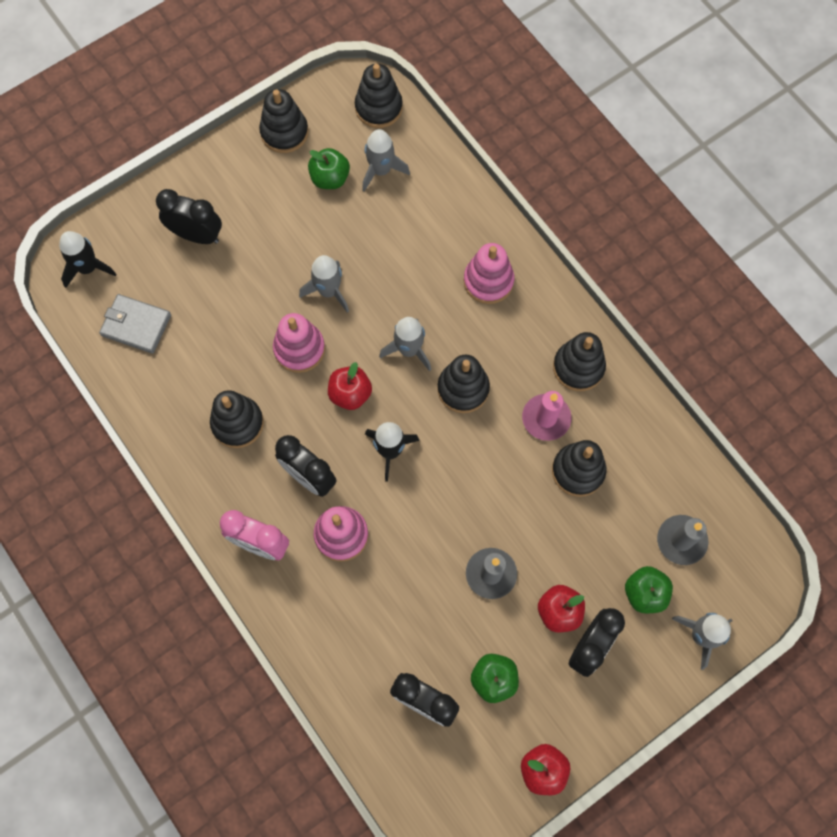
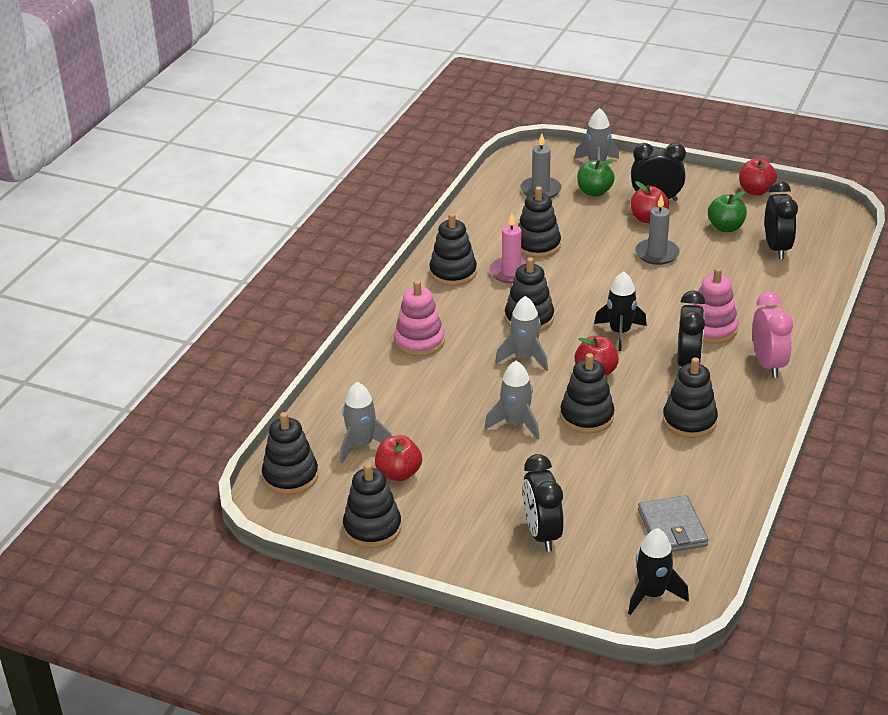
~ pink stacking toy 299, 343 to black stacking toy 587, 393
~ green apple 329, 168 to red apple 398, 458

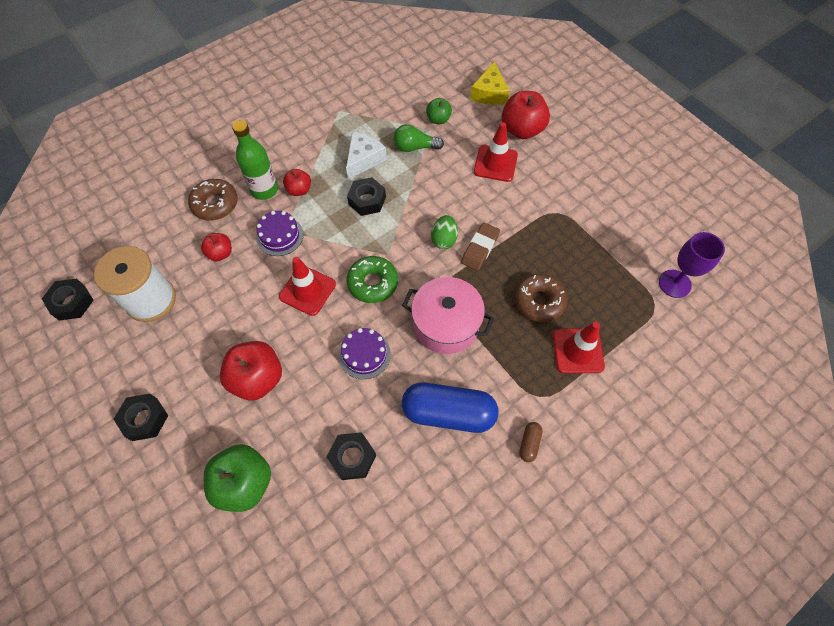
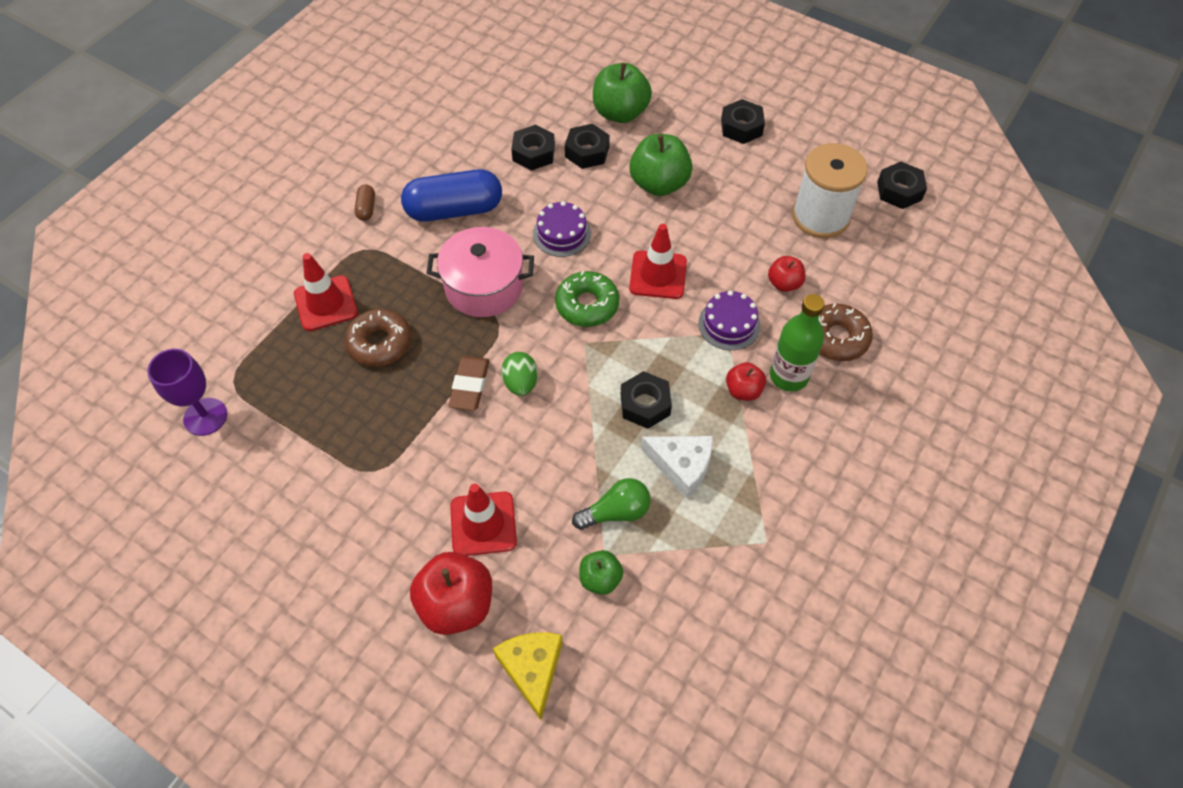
~ red apple 251, 370 to green apple 661, 165
~ white cheese 366, 155 = 677, 467 75 degrees counterclockwise
+ black nut 587, 146

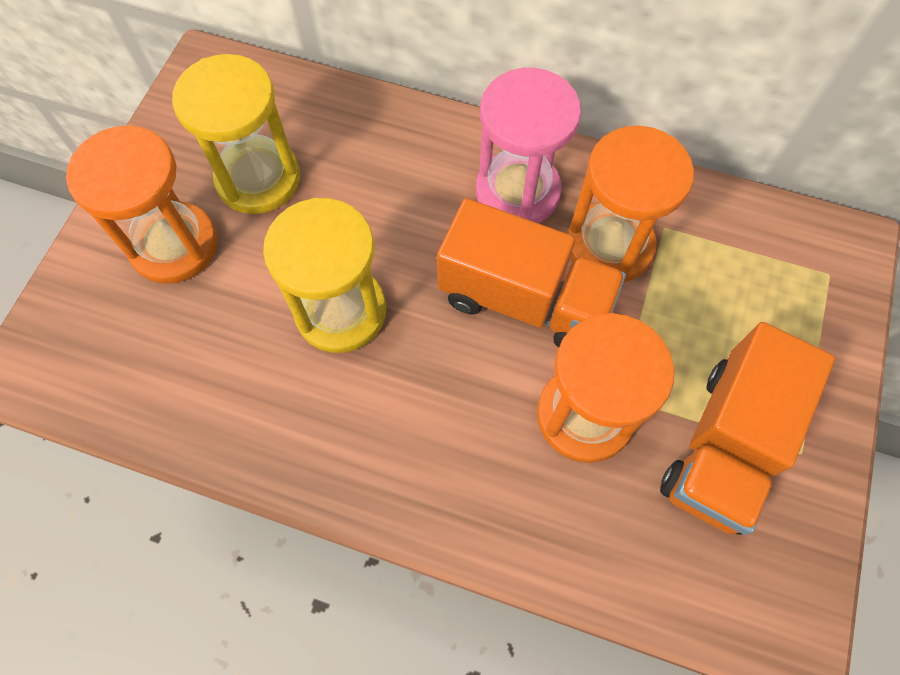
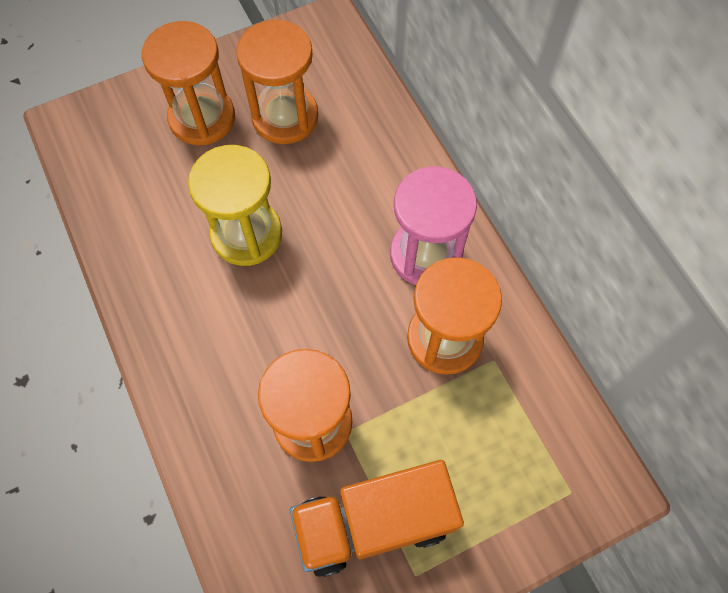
~ yellow hourglass 236, 134 to orange hourglass 277, 82
- orange truck 531, 273

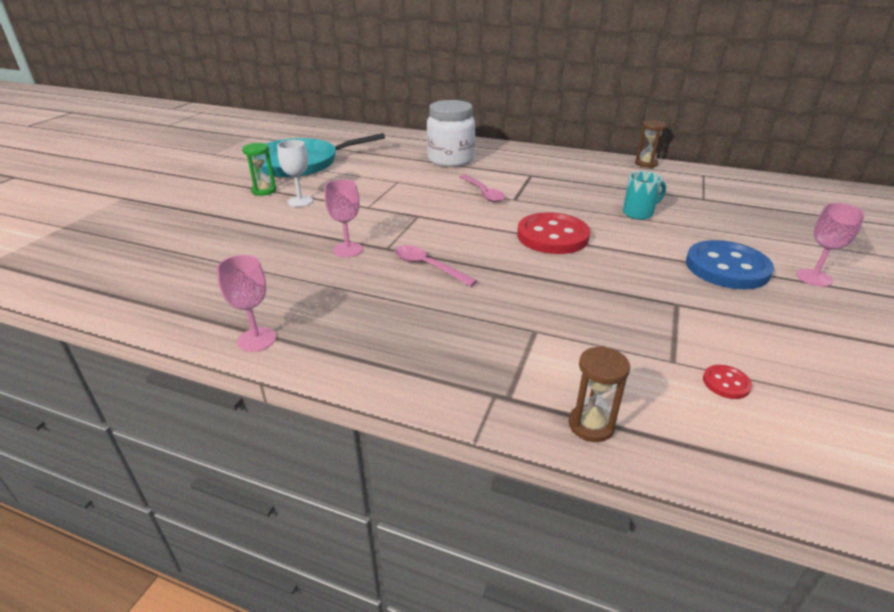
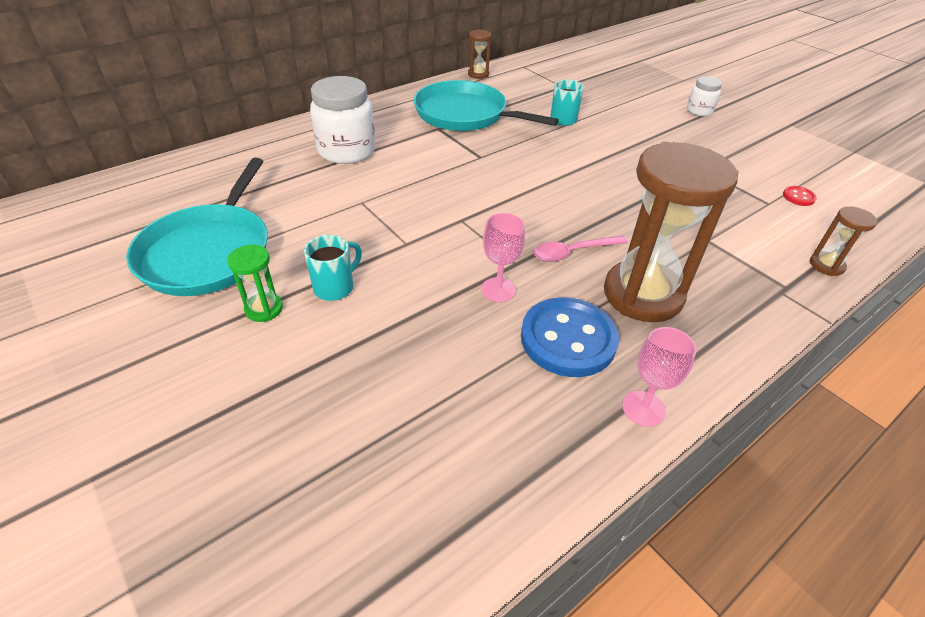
~ white goblet 295, 173 to turquoise mug 333, 268
- pink spoon 482, 188
- red button 553, 233
~ blue button 730, 264 to 570, 337
~ pink goblet 830, 245 to white jar 704, 96
+ turquoise pan 486, 105
+ brown hourglass 671, 232

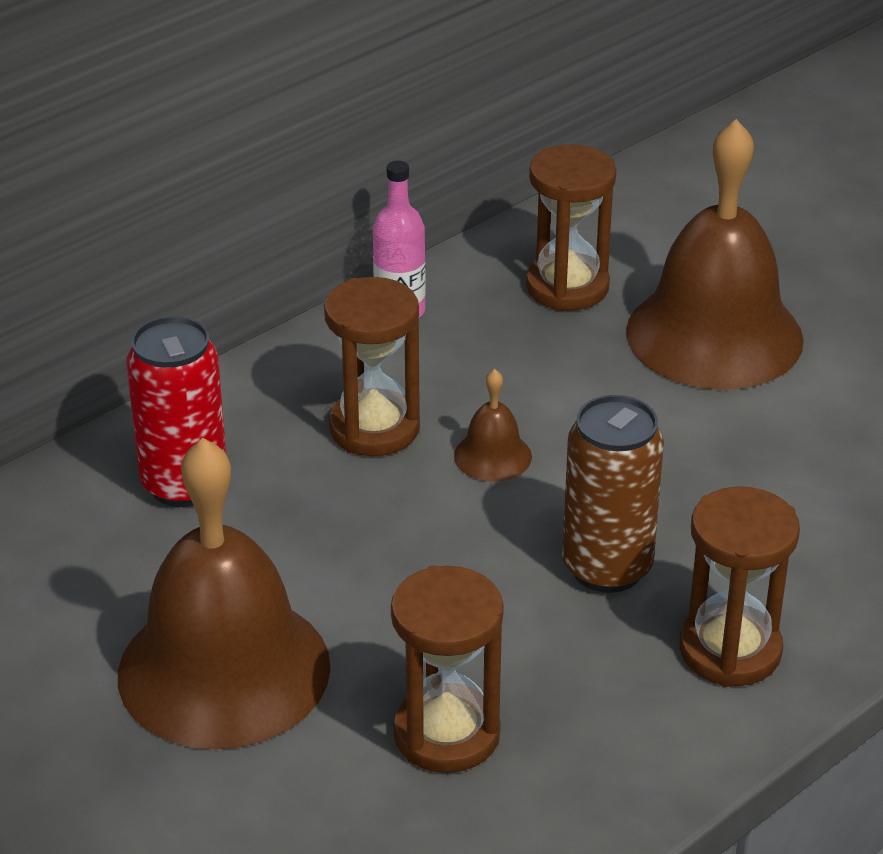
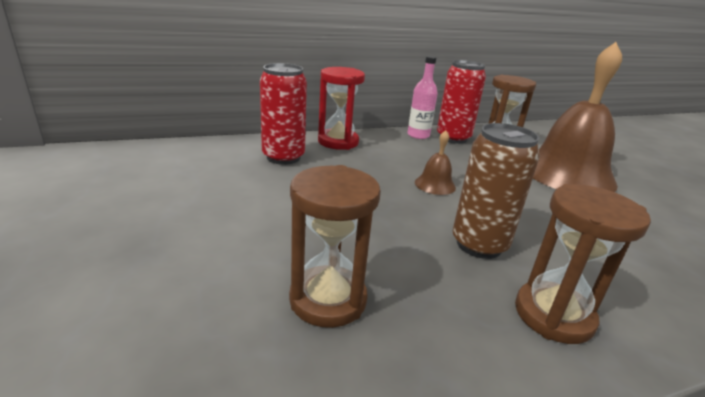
- brown bell 224, 593
- brown hourglass 372, 366
+ red hourglass 341, 108
+ red can 461, 102

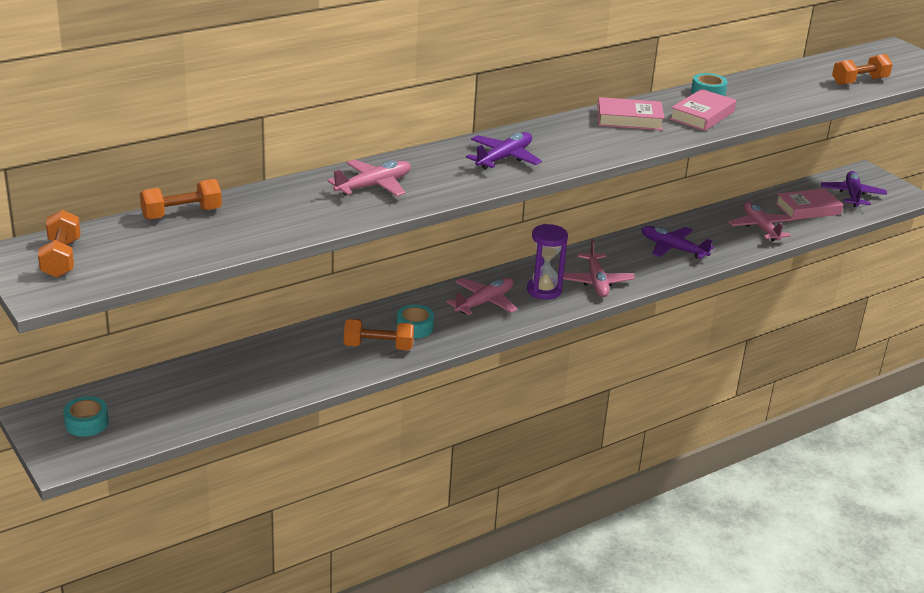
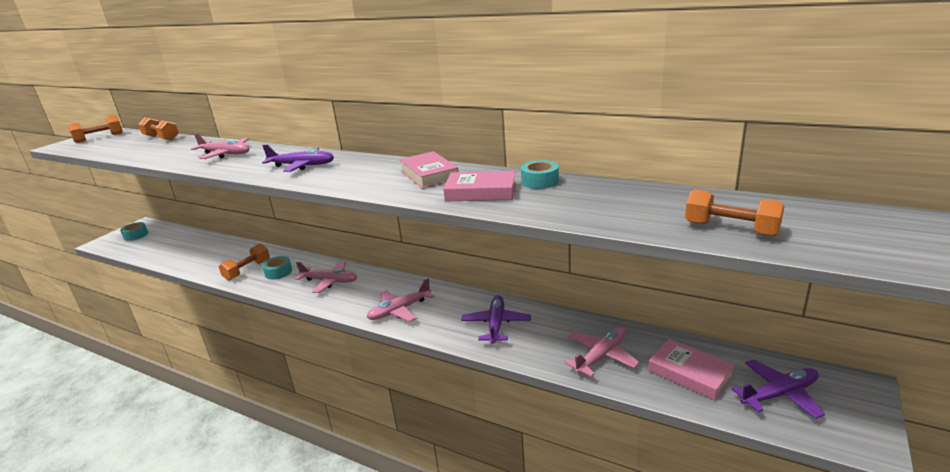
~ orange dumbbell 379, 334 = 244, 262 60 degrees clockwise
- purple hourglass 547, 262

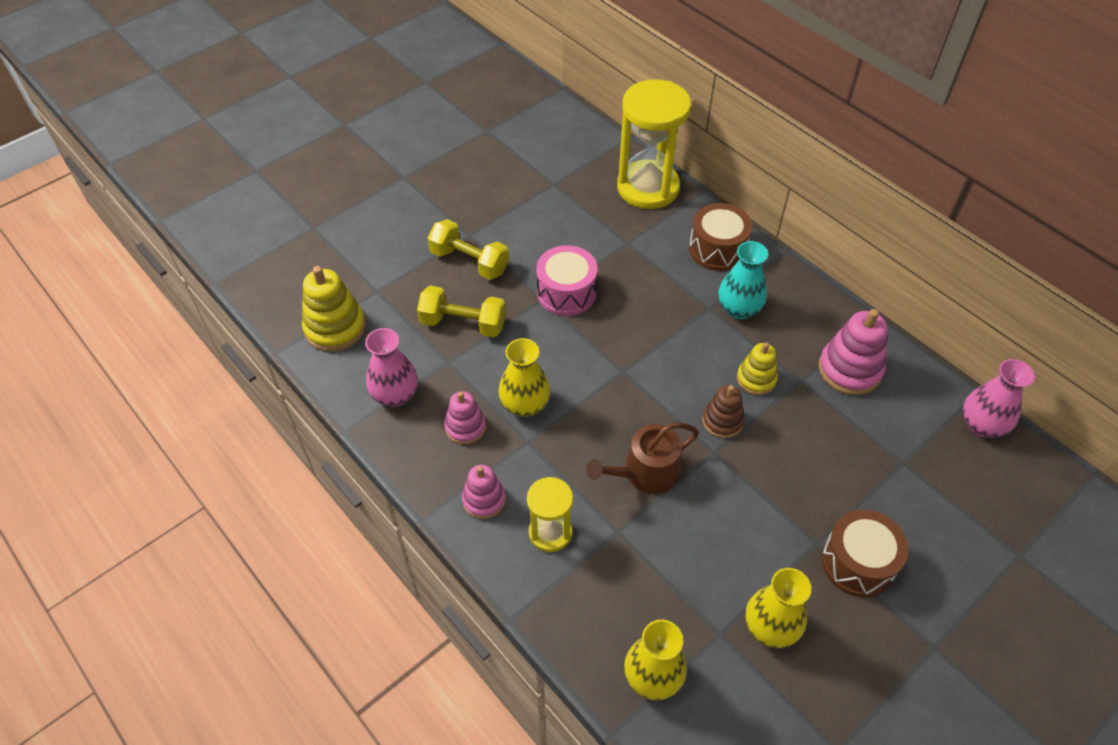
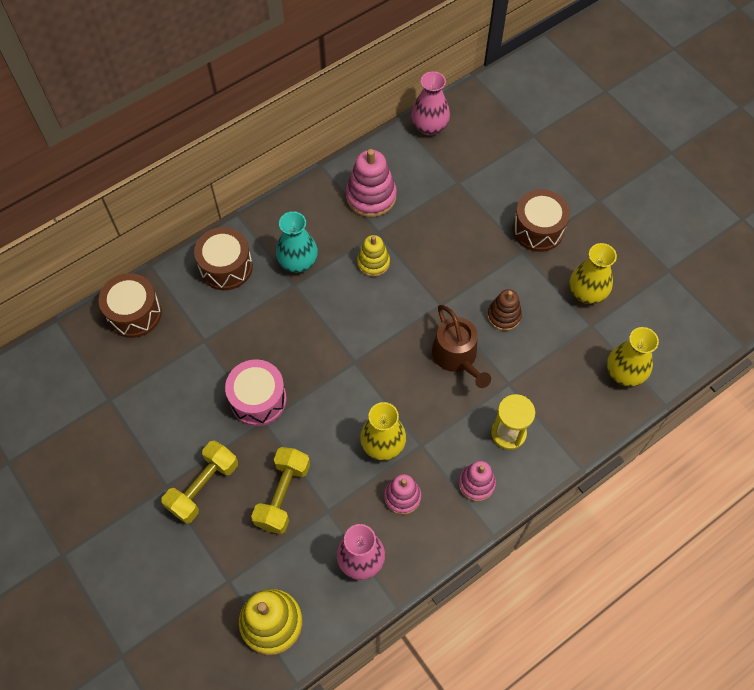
~ yellow hourglass 654, 144 to brown drum 130, 305
~ brown stacking toy 723, 411 to 504, 310

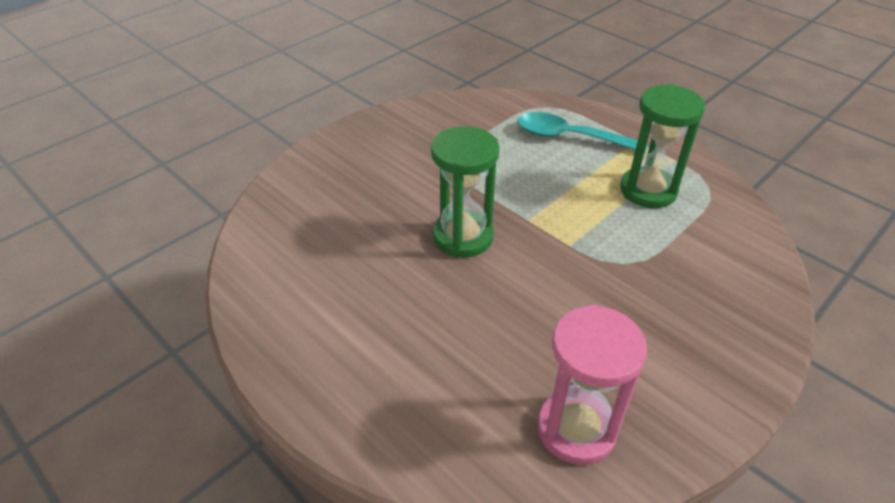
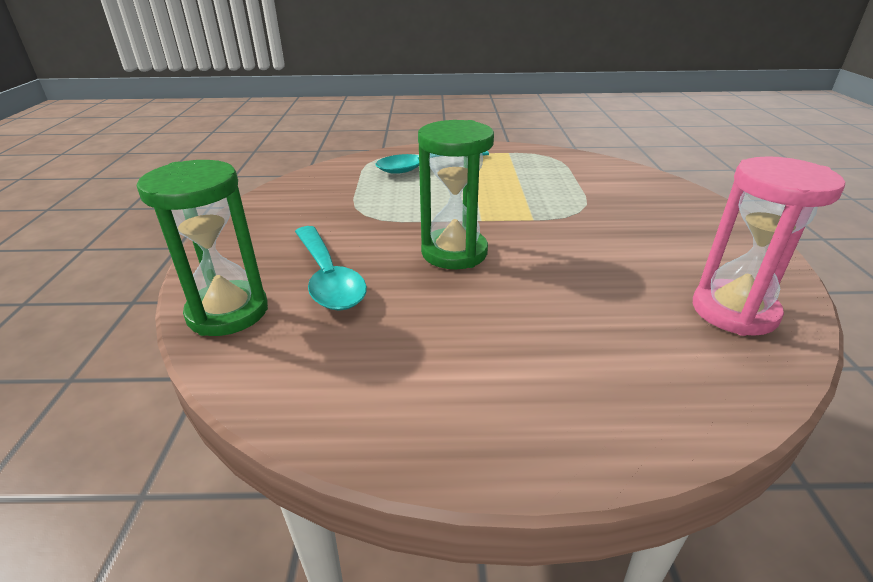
~ green hourglass 662, 146 to 202, 248
+ turquoise spoon 331, 268

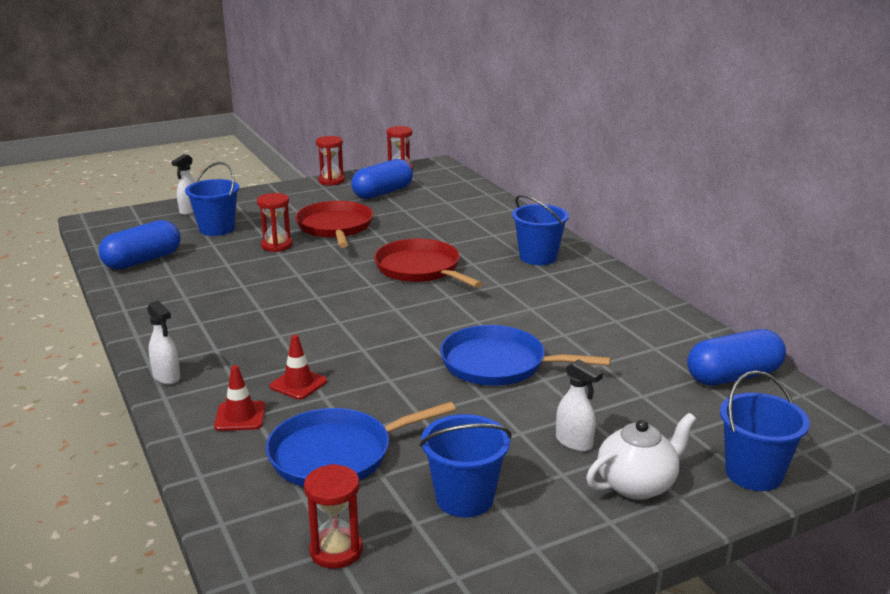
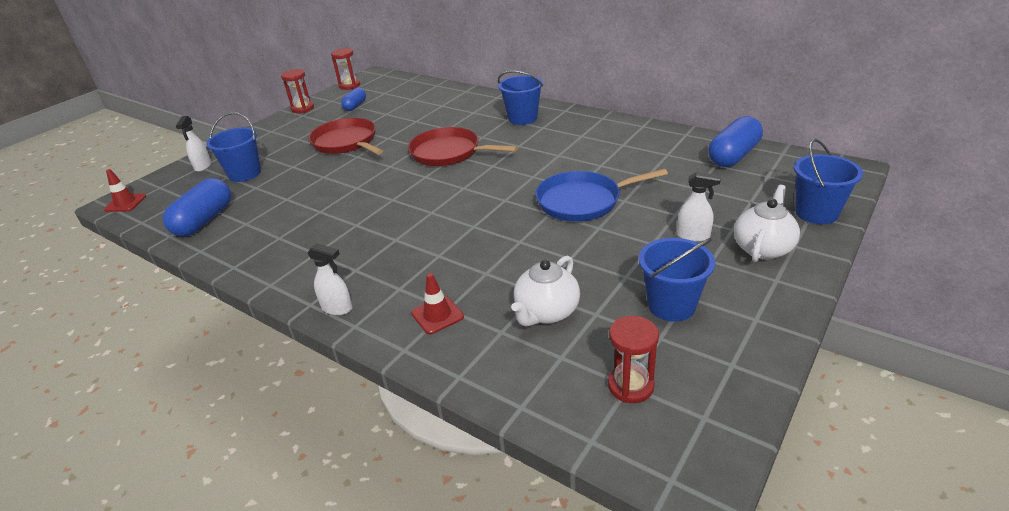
- red hourglass 274, 222
~ blue pan 361, 444 to white teapot 545, 291
~ red traffic cone 298, 367 to 125, 190
~ blue capsule 382, 179 = 353, 99 x0.58

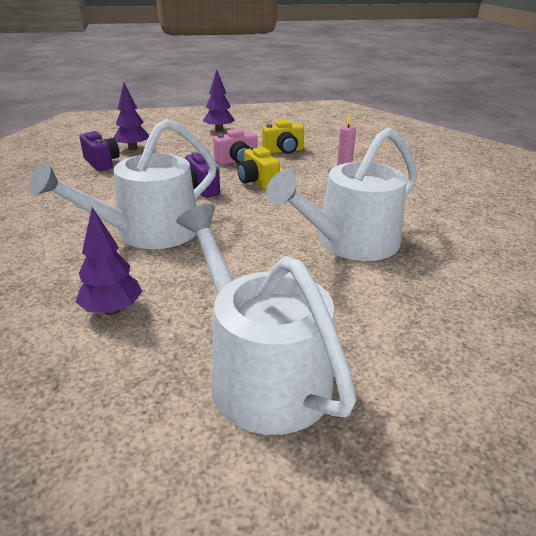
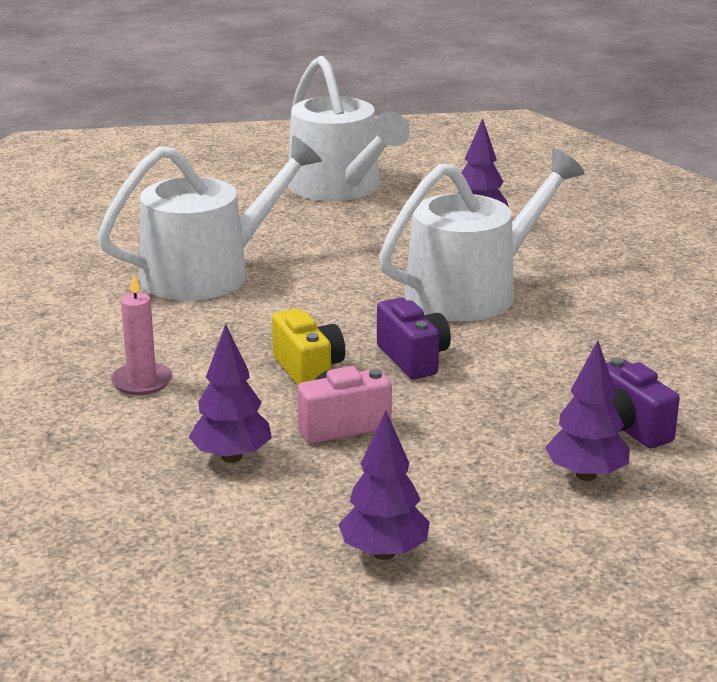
~ yellow camera 283, 137 to purple tree 230, 393

